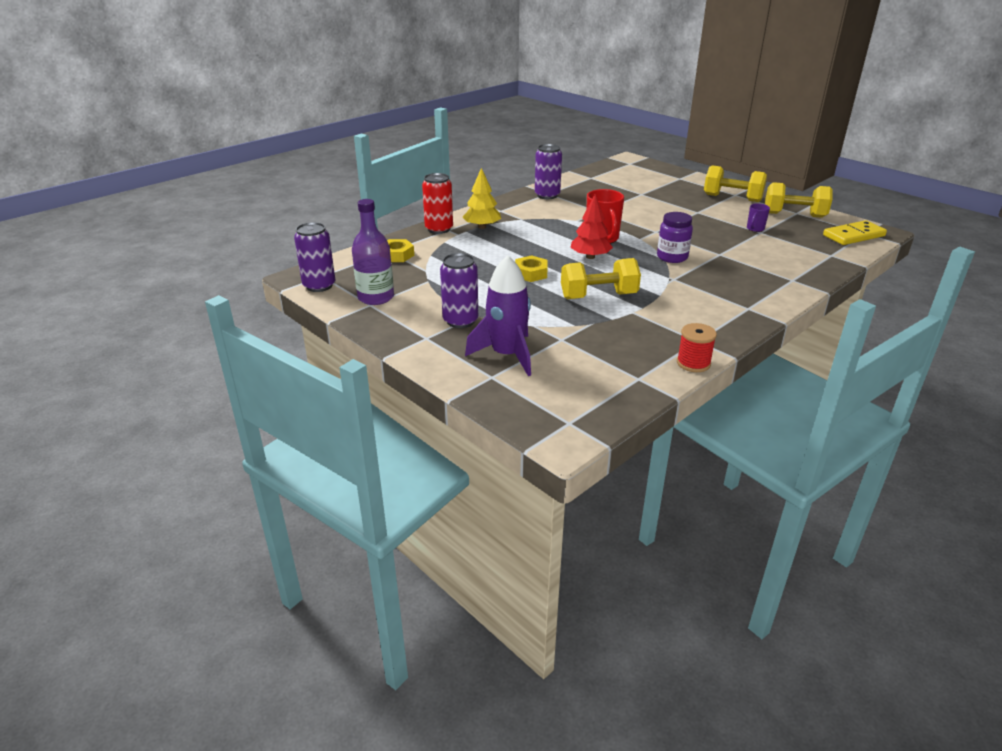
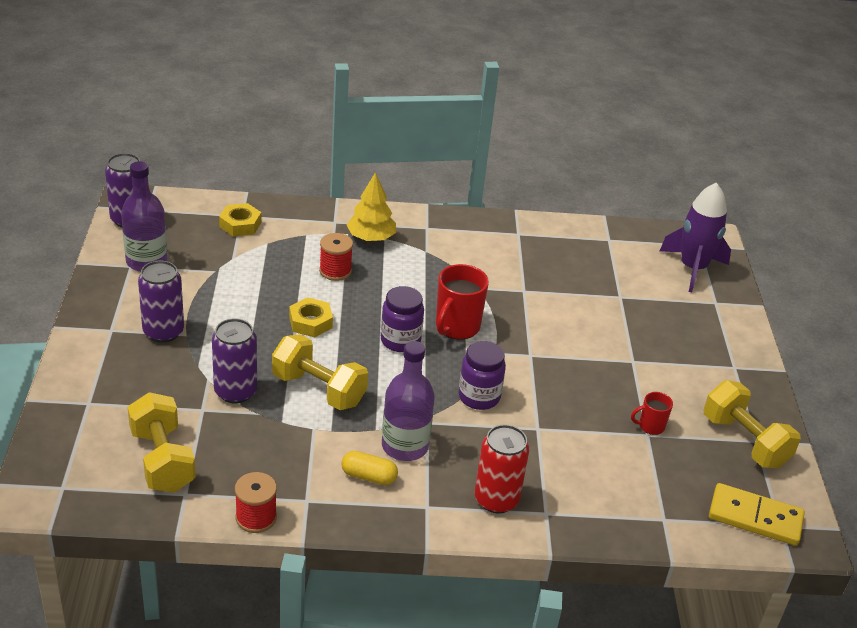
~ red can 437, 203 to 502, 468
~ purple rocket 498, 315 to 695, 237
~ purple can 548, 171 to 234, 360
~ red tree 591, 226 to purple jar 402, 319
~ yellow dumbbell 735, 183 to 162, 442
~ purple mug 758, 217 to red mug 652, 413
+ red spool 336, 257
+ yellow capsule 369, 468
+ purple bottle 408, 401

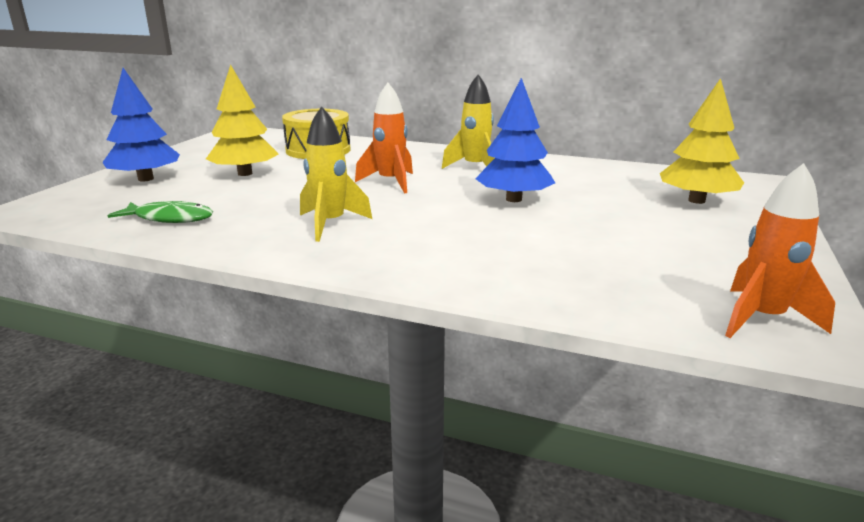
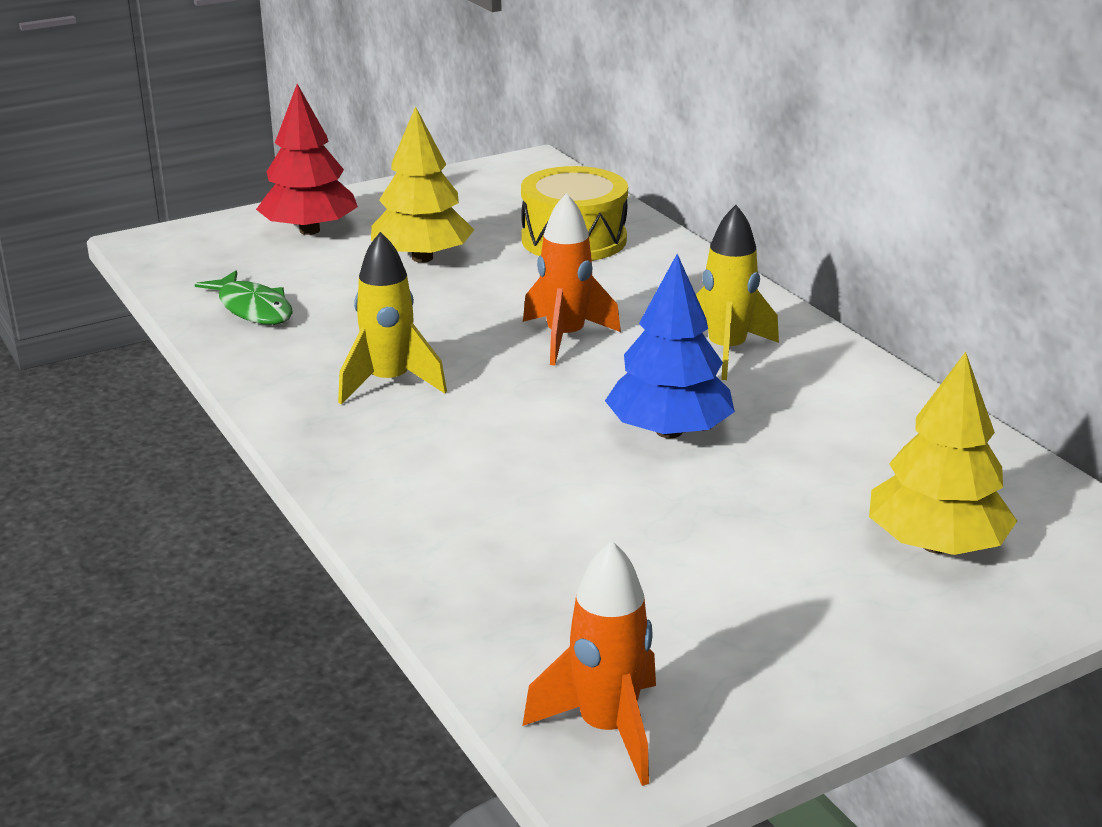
~ blue tree 141, 124 to red tree 307, 159

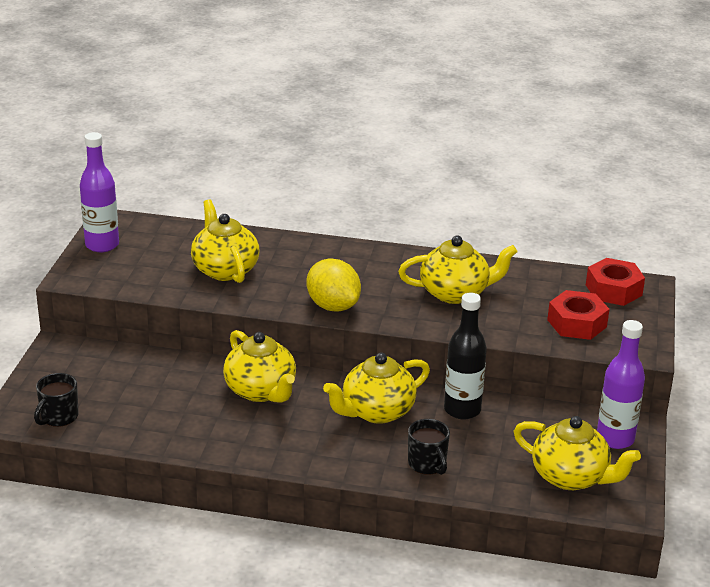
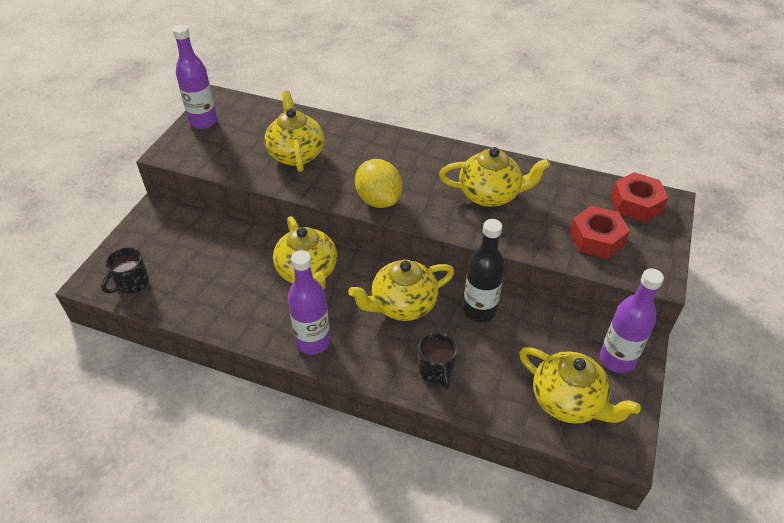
+ purple bottle 309, 302

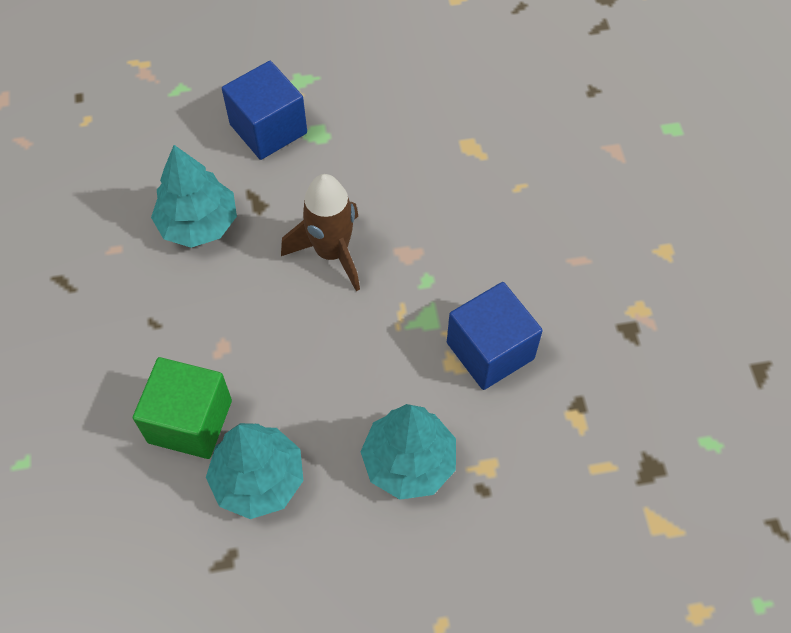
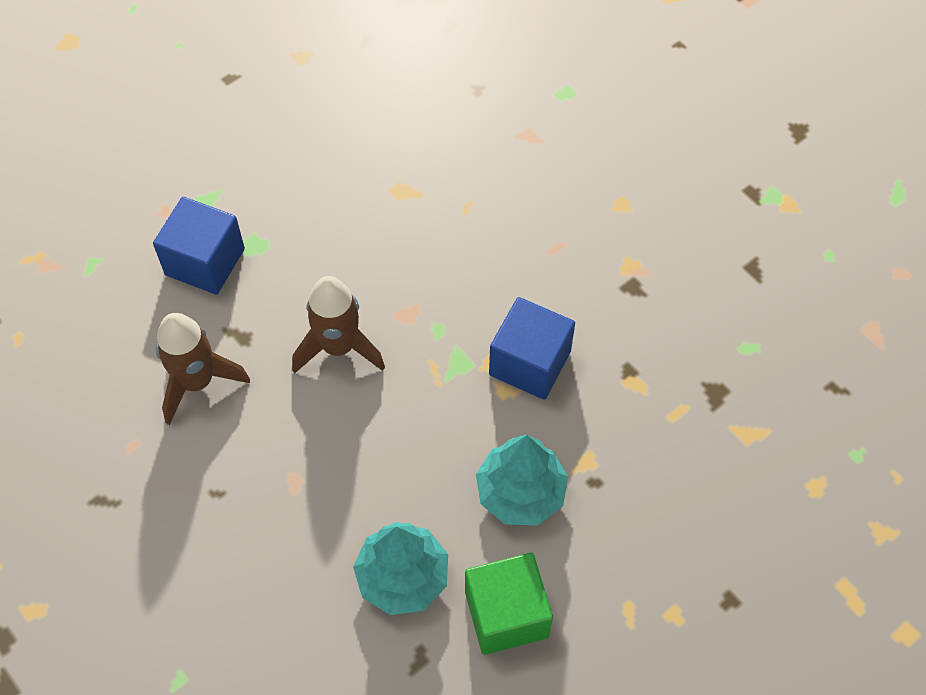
~ green cube 182, 408 to 509, 604
~ turquoise tree 194, 196 to brown rocket 203, 369

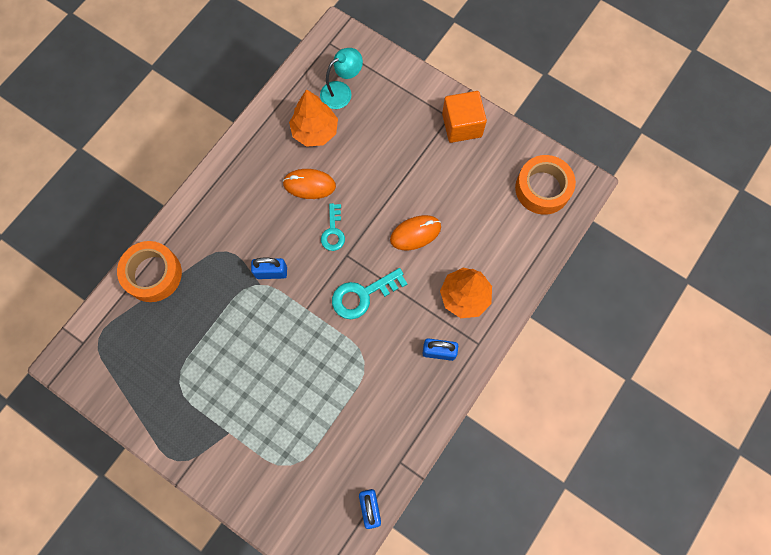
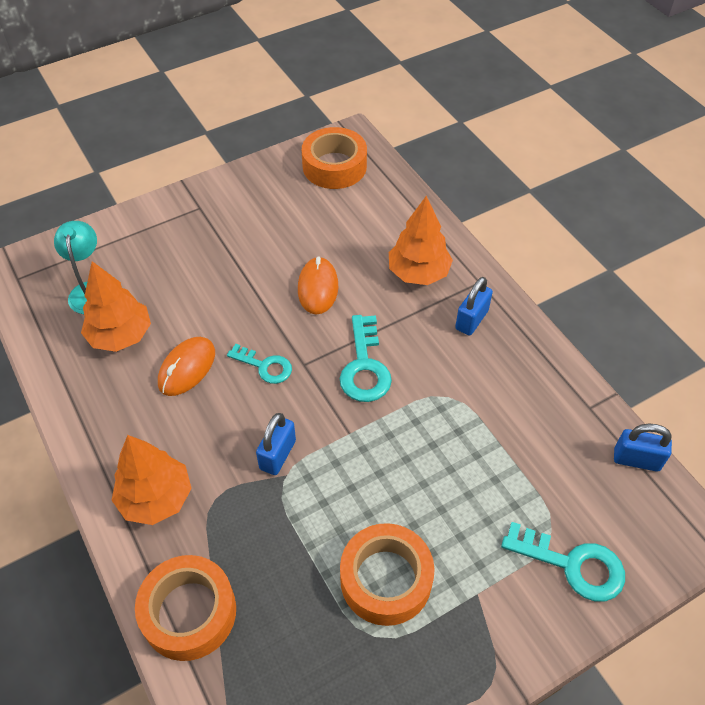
- orange cube 464, 117
+ orange tree 152, 480
+ orange tape 387, 574
+ turquoise key 563, 562

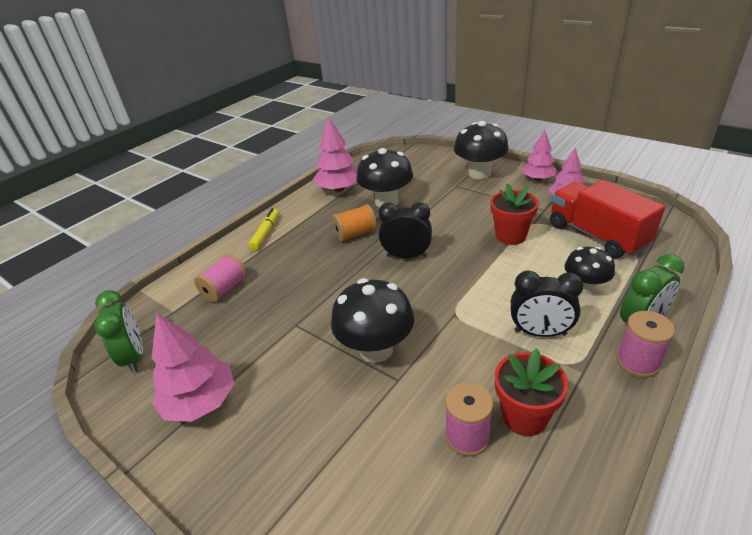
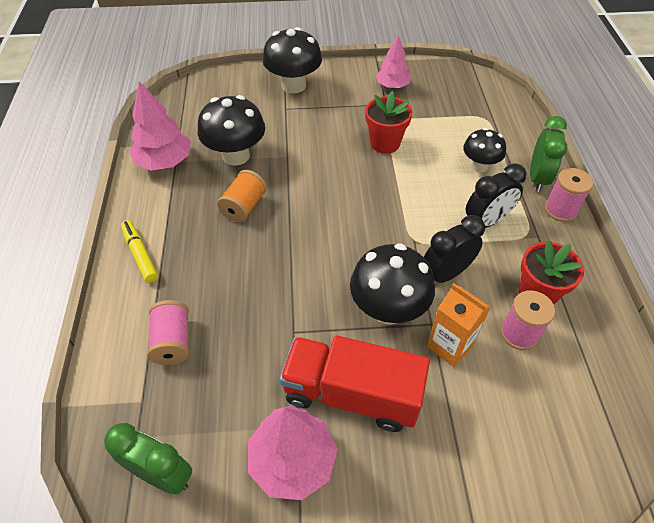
~ black clock 405, 230 to 454, 249
- pink tree 539, 155
~ red truck 607, 219 to 355, 383
+ orange carton 459, 325

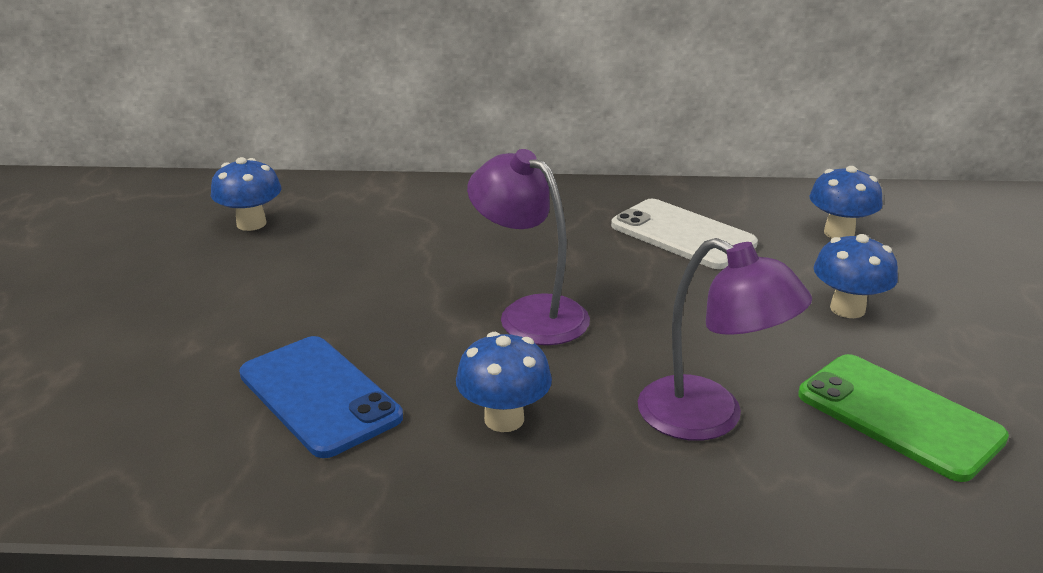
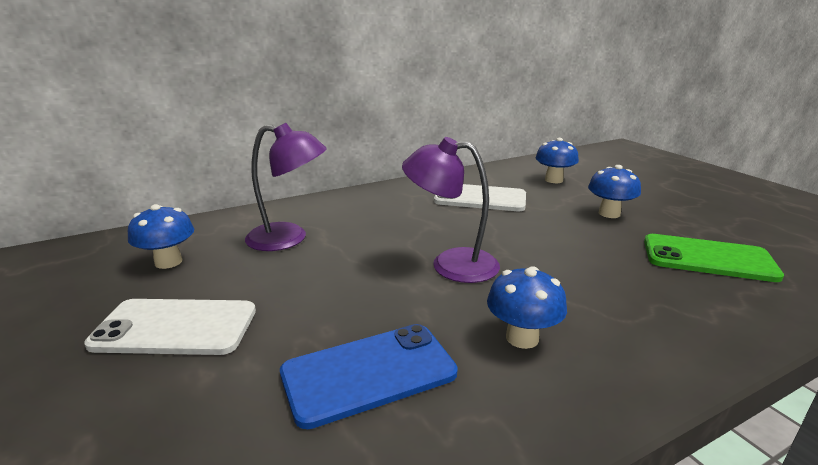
~ blue phone 321, 397 = 369, 376 45 degrees counterclockwise
~ purple lamp 725, 339 to 286, 187
+ white phone 170, 327

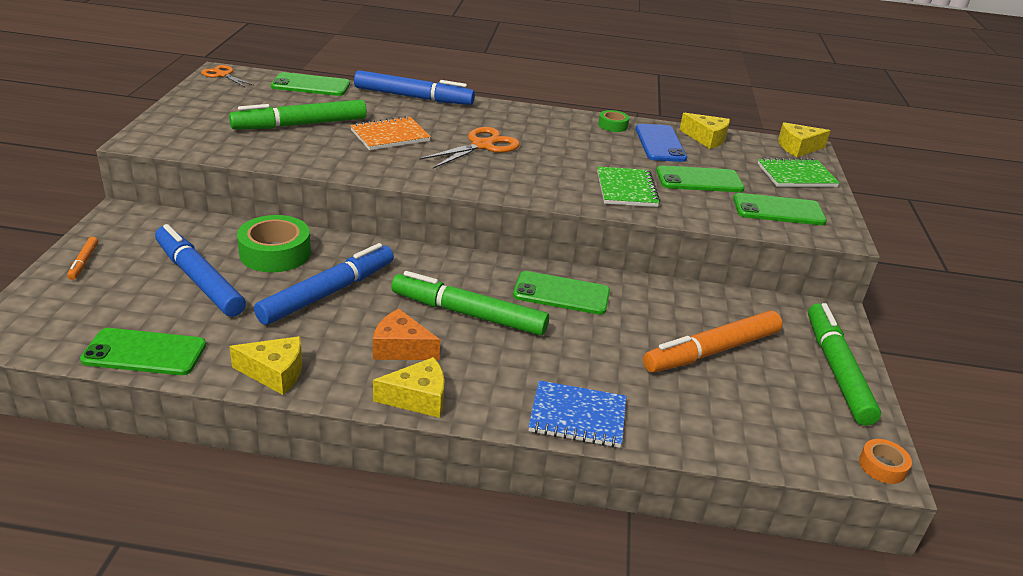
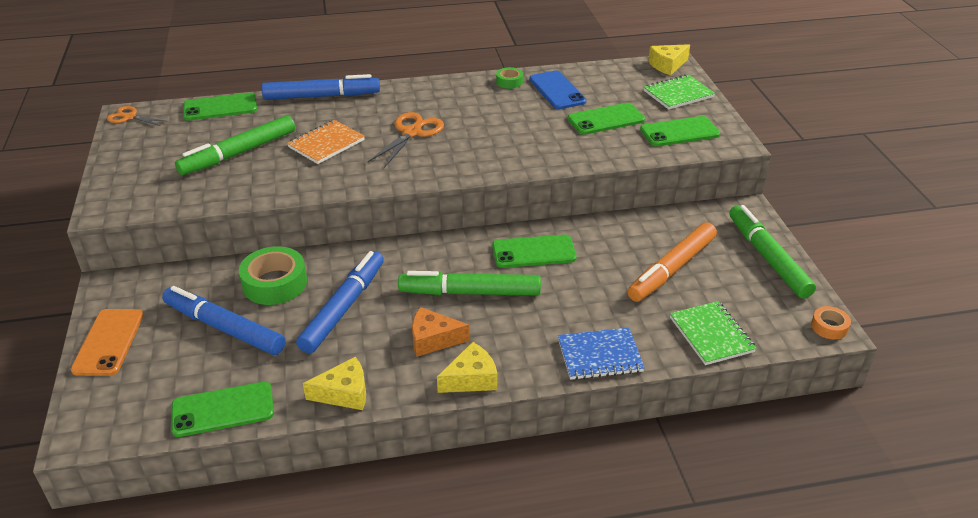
~ orange marker 82, 258 to orange phone 107, 342
~ green notebook 628, 186 to 713, 333
- yellow cheese 705, 131

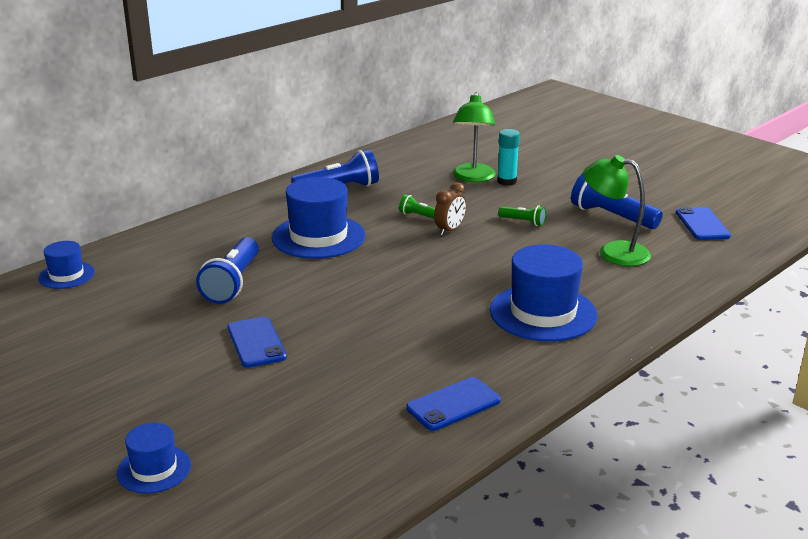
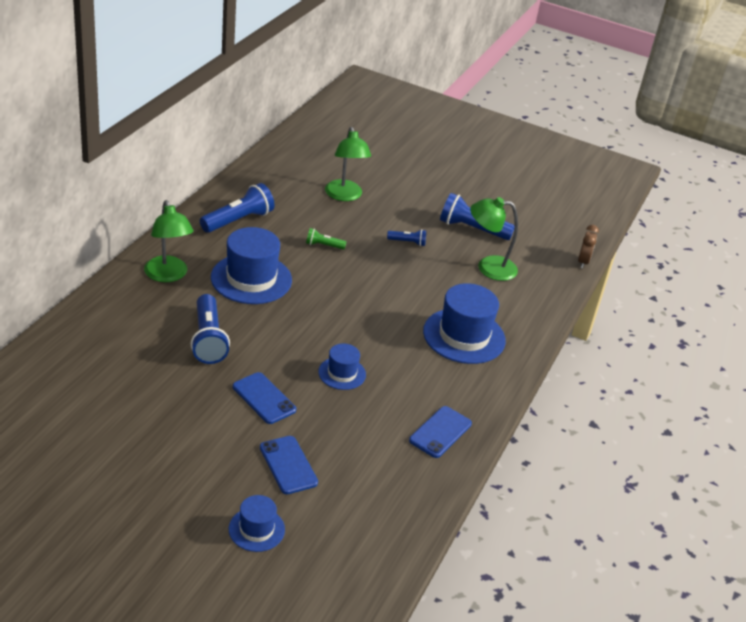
~ blue hat 66, 265 to 342, 367
~ brown clock 450, 209 to 588, 246
- turquoise glue stick 508, 157
~ green flashlight 522, 216 to blue flashlight 406, 237
~ blue phone 703, 223 to 289, 465
+ green lamp 168, 241

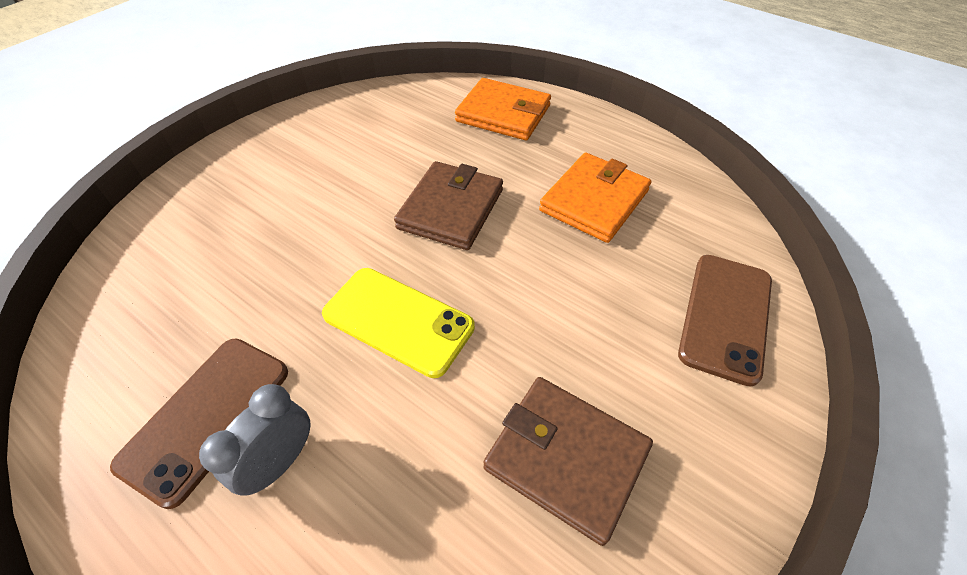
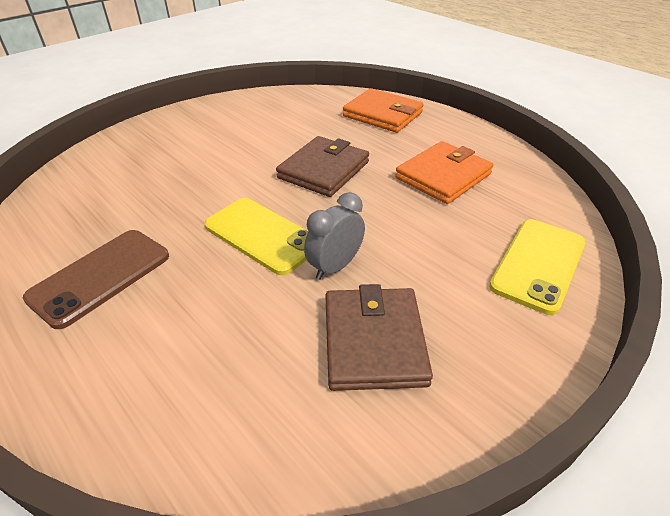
~ grey clock 255, 440 to 334, 236
~ brown wallet 568, 461 = 379, 337 45 degrees clockwise
~ brown phone 725, 321 to yellow phone 537, 267

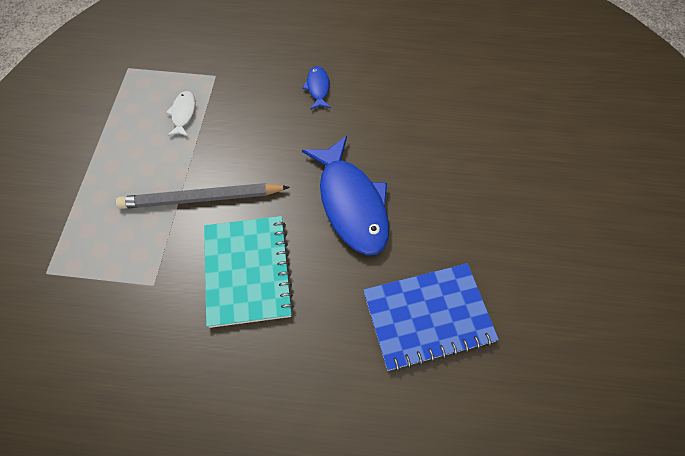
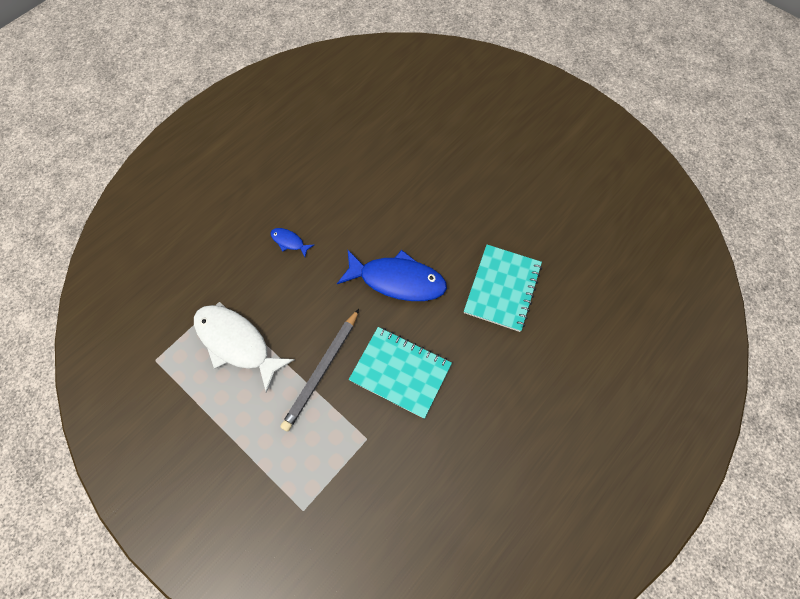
~ white fish 181, 113 = 244, 349 x2.25
~ blue notebook 431, 317 to turquoise notebook 503, 288

